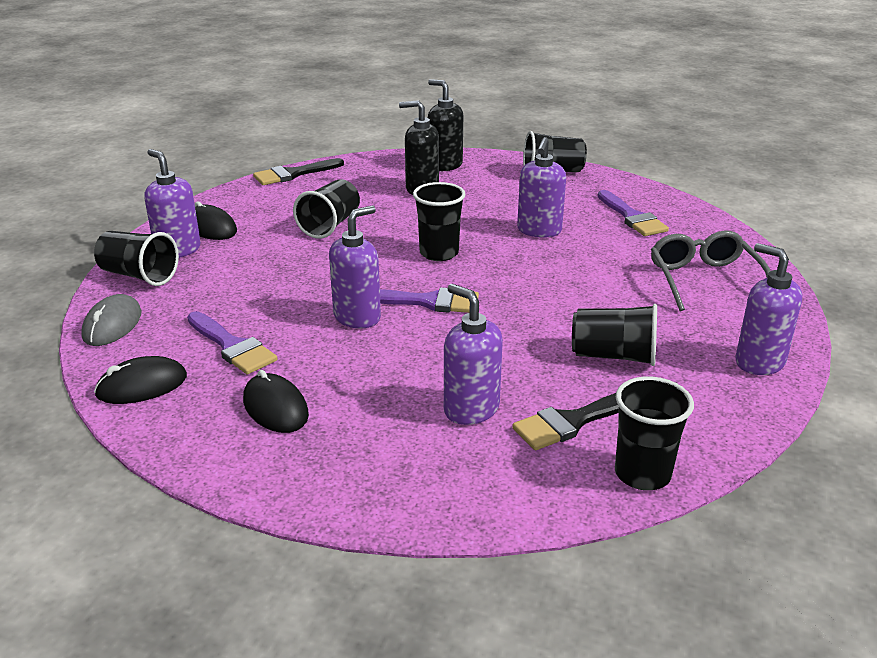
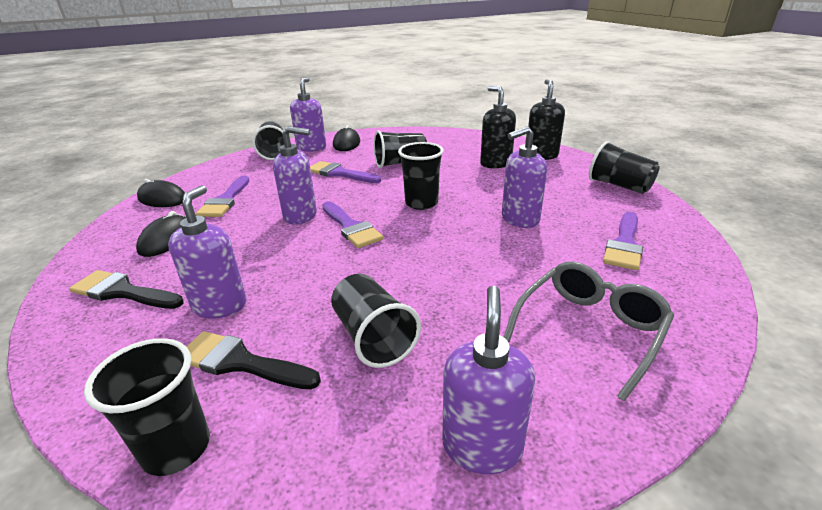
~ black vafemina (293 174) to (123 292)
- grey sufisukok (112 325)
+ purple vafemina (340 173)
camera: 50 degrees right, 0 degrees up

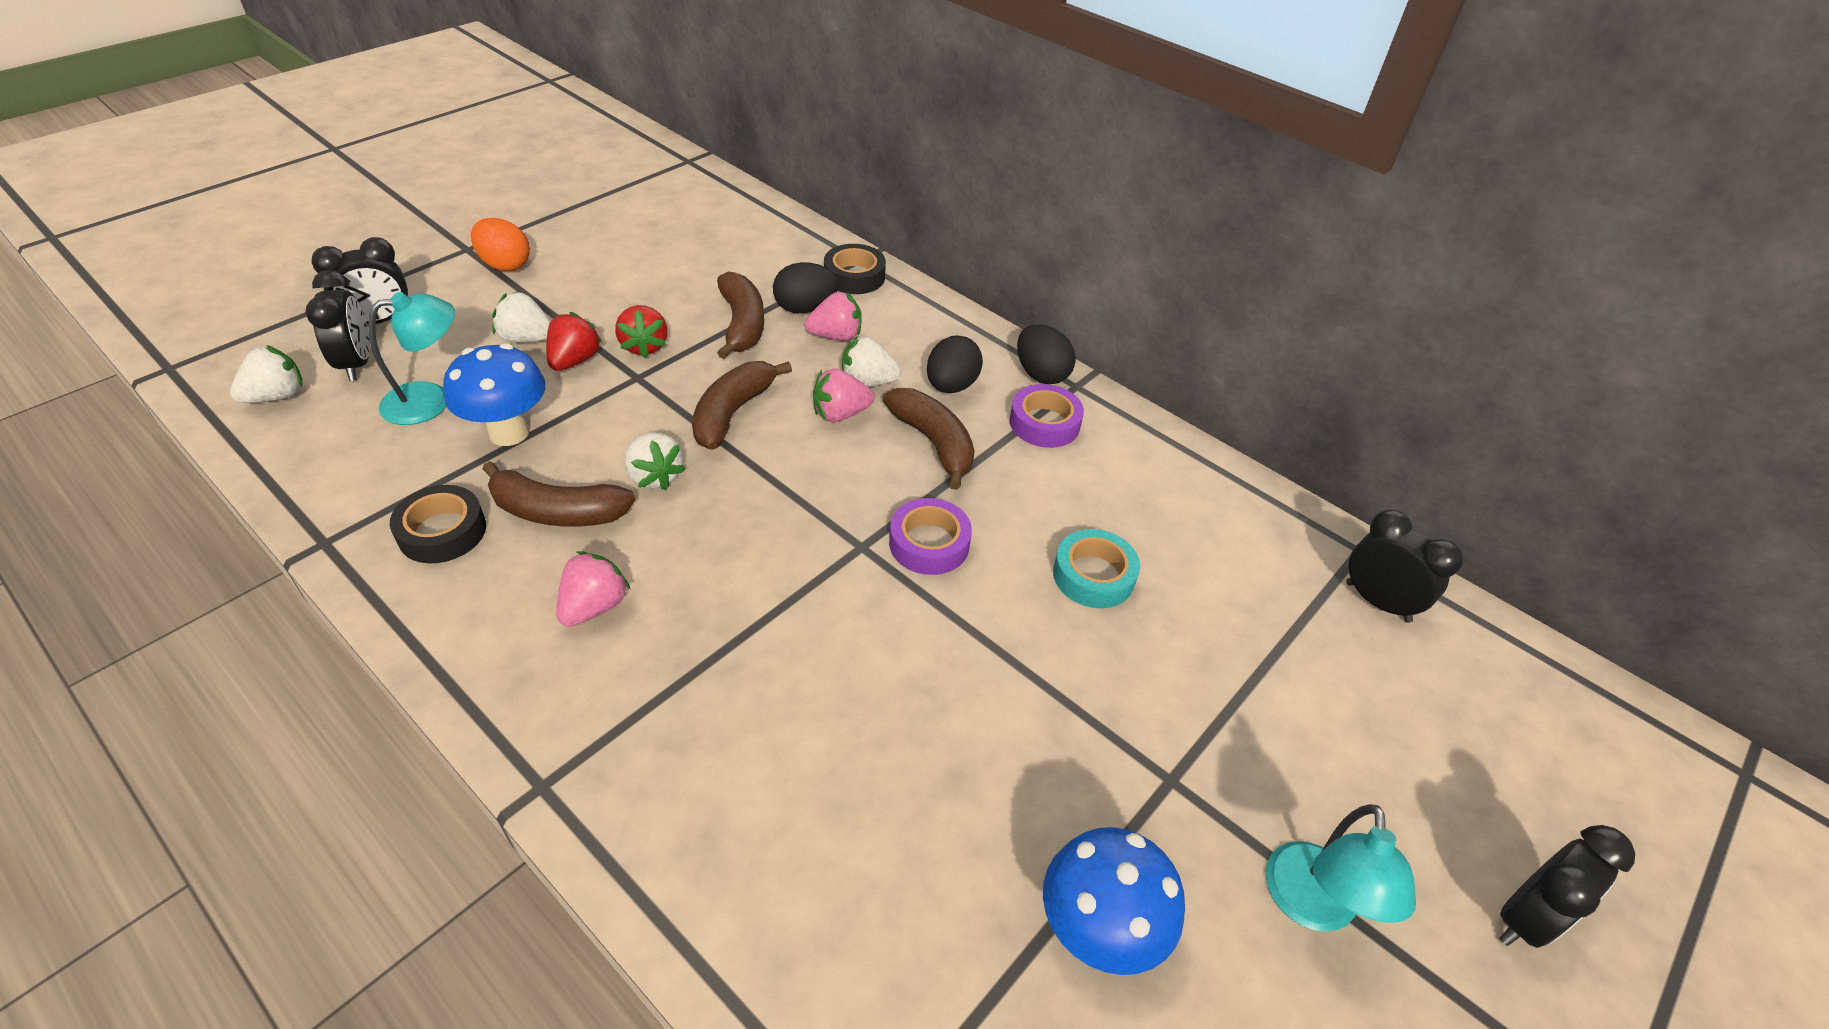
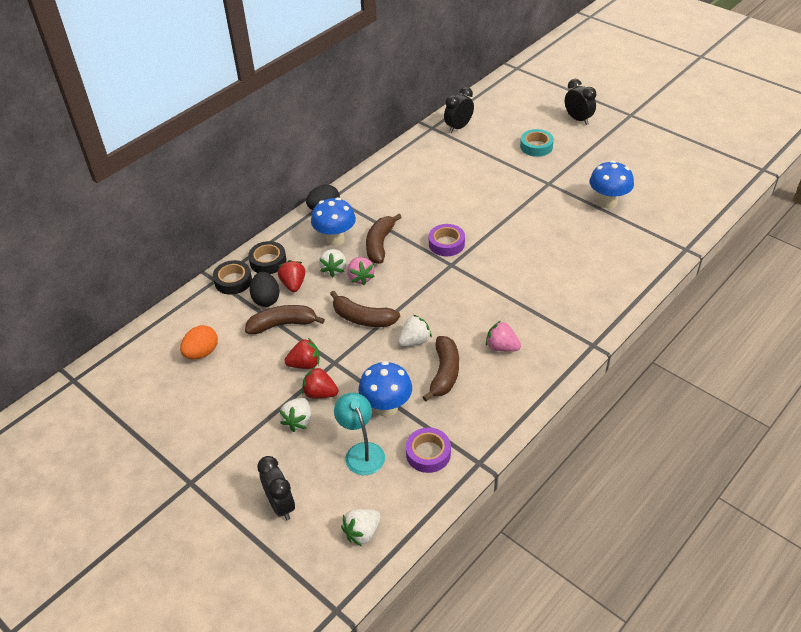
~ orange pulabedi (505 265) to (202 353)
- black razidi (357 364)
~ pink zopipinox (836 336) to red zopipinox (293 284)
~ black pulabedi (951 386) to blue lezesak (335 239)
~ white zopipinox (277 396) = (362 532) 90 degrees counterclockwise
~ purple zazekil (1044 423) to (428 453)
~ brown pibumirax (934 443) = (380 244) 45 degrees counterclockwise
~ black zazekil (442 531) to (268 261)
~ turquoise zazekil (1093 575) to (536 146)
- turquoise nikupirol (1312 906)
camera: 85 degrees left, 0 degrees up

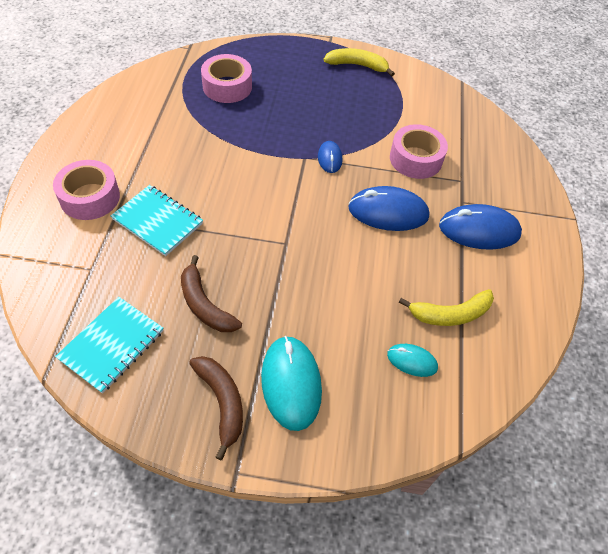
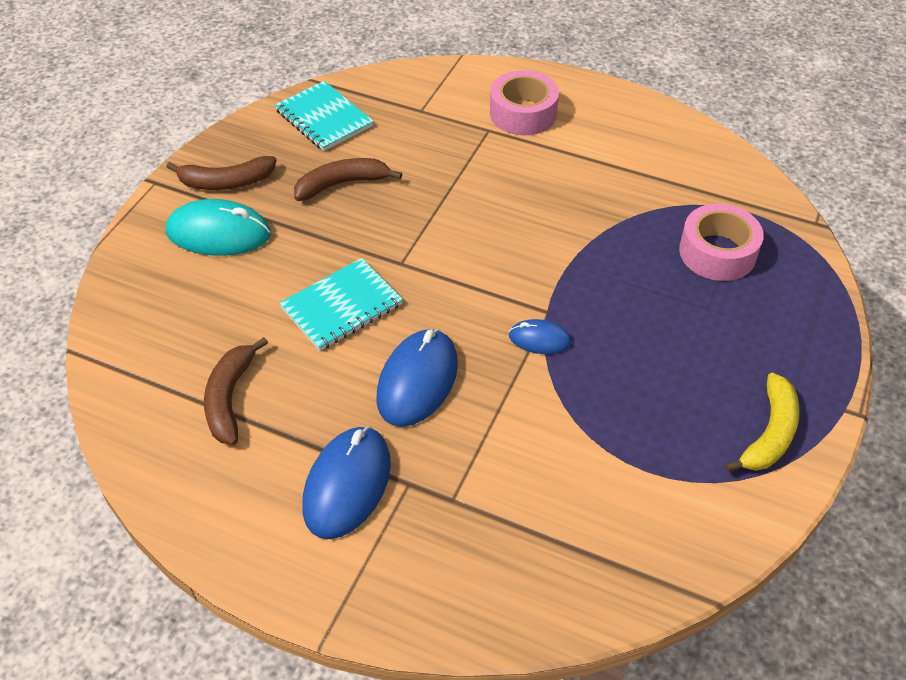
- pink zazekil (415 159)
~ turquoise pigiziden (157 221) to (341 306)
~ yellow pibumirax (450 314) to brown pibumirax (230 398)
- turquoise sufisukok (412 361)
camera: 110 degrees right, 5 degrees down

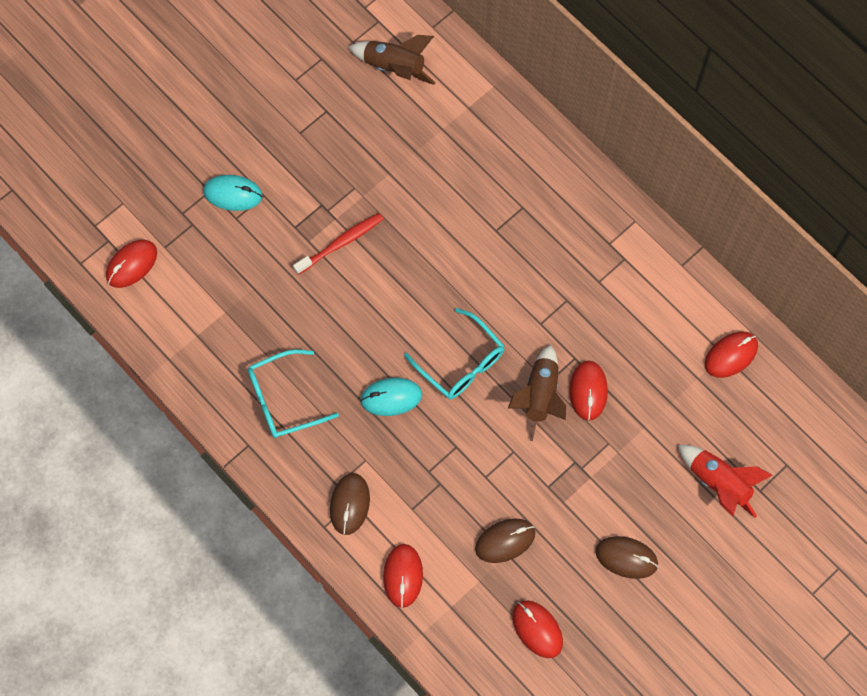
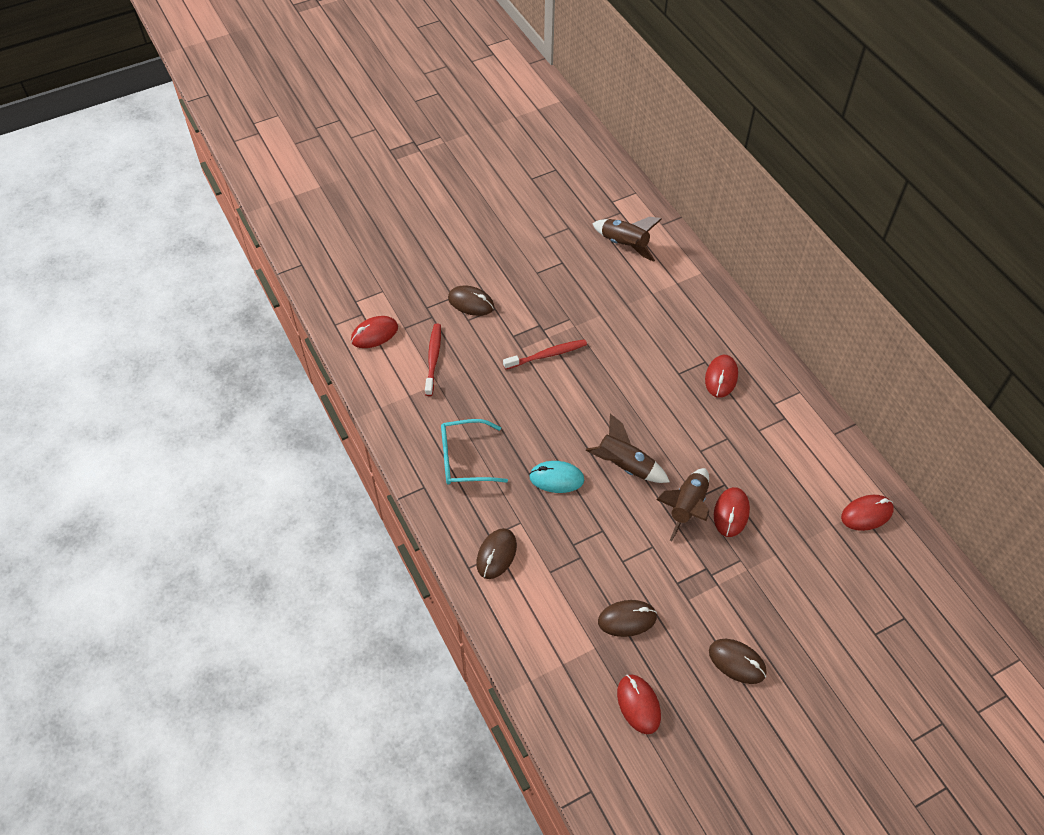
~ turquoise sufisukok (233 194) to brown sufisukok (471 303)
~ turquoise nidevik (461 363) to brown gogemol (624 466)
- red gogemol (719 484)
~ red sufisukok (403 576) to (721 377)
+ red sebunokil (433 358)
camera: 15 degrees right, 15 degrees down

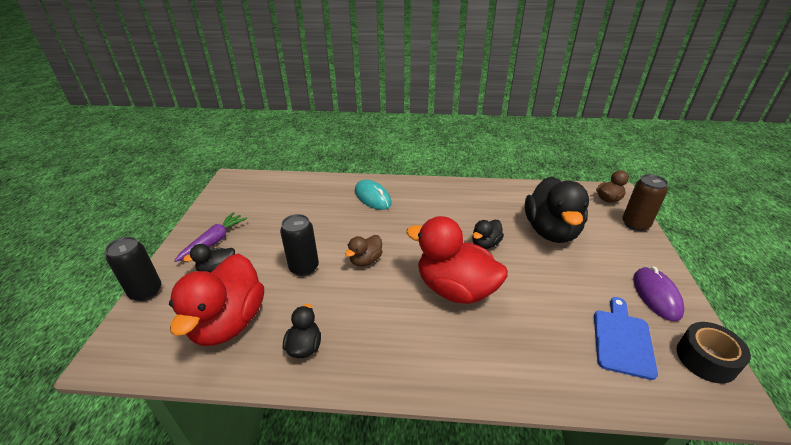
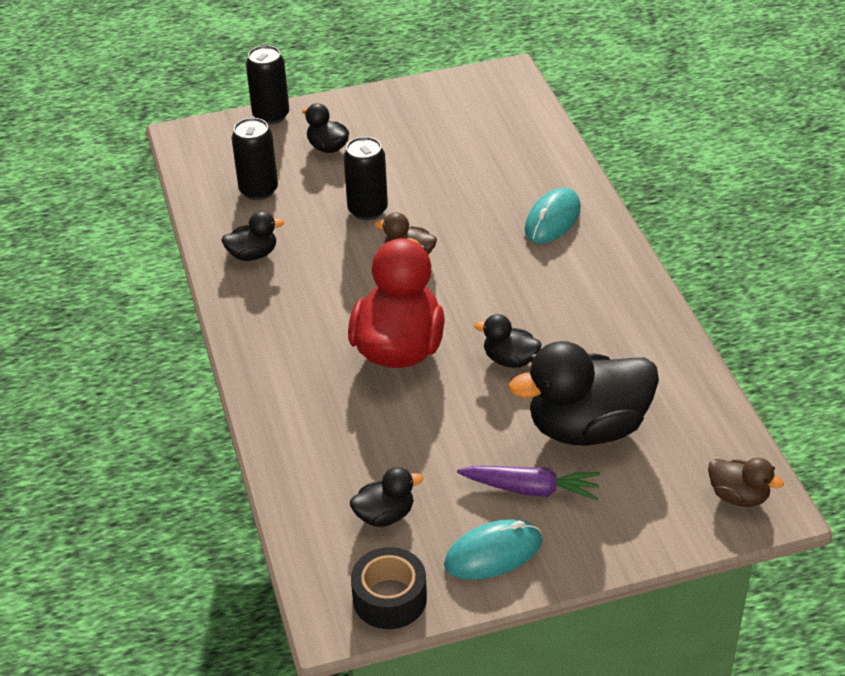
- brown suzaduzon (635 224)
~ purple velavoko (214 241) to (531 489)
~ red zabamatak (229 322) to black suzaduzon (258 190)
~ purple sufisukok (656 295) to turquoise sufisukok (493 553)
~ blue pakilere (622 340) to black zabamatak (385 515)
camera: 70 degrees right, 5 degrees up

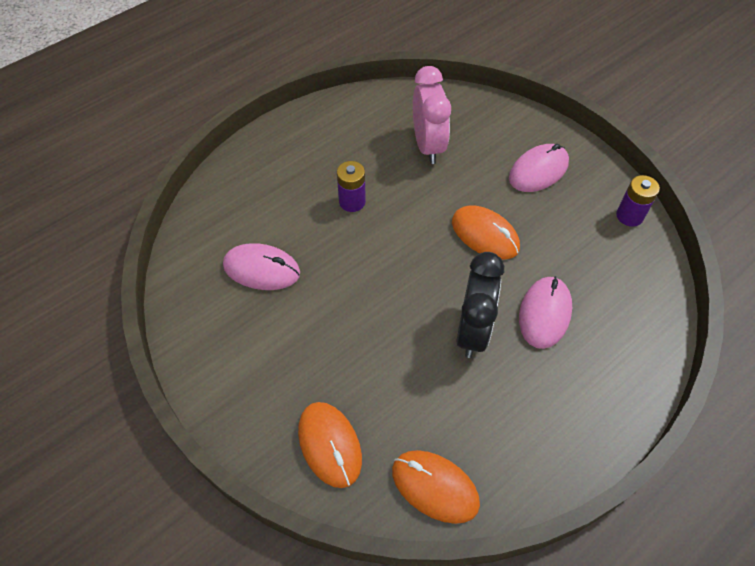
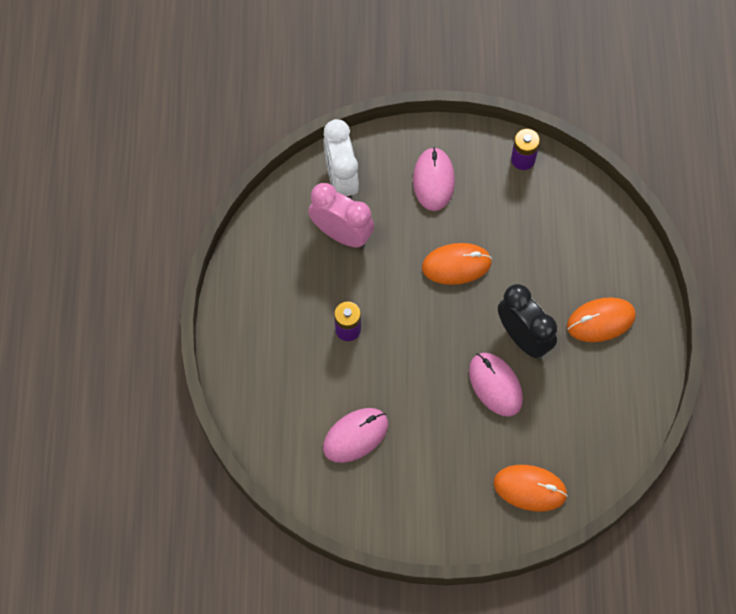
~ pink sufisukok (544 313) to (495 385)
~ orange sufisukok (435 487) to (601 321)
+ white razidi (341 180)
camera: 50 degrees left, 10 degrees up

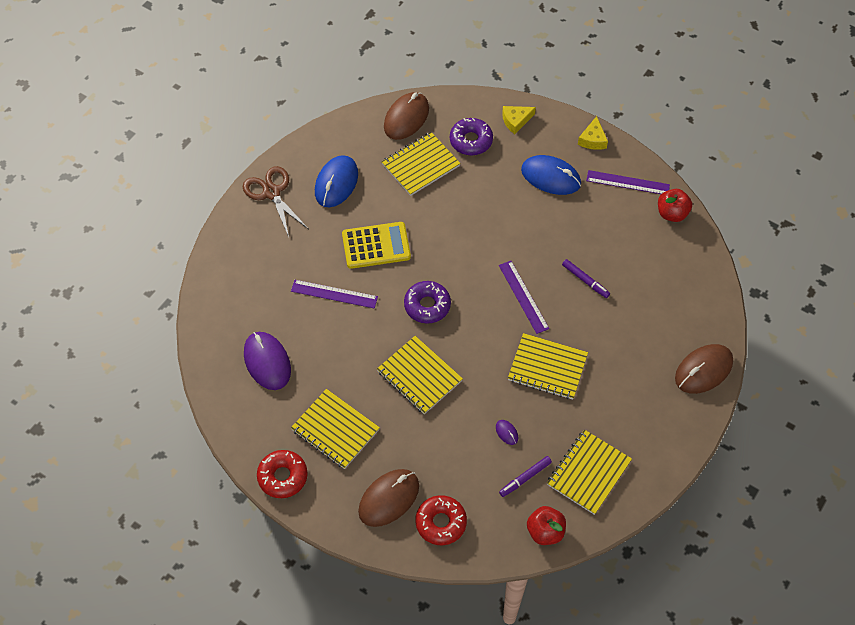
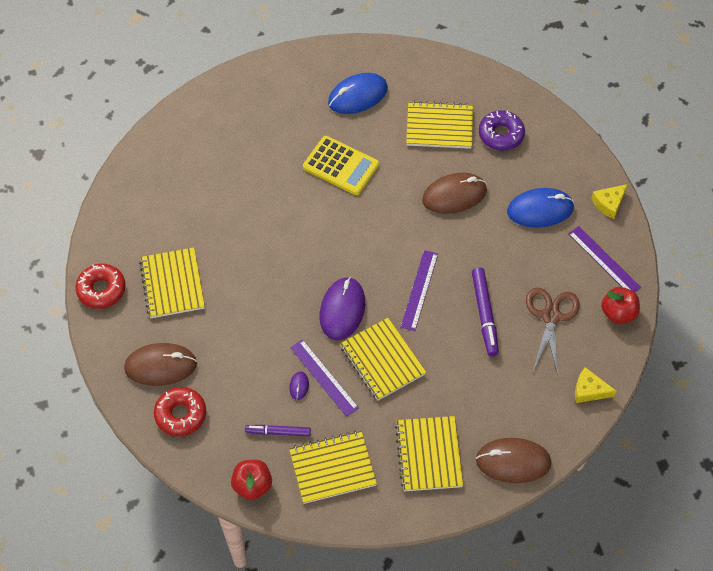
~ brown sufisukok (406 118) to (454 195)
~ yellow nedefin (516 121) to (589 390)
~ blue sufisukok (551 177) = (540 210) 75 degrees counterclockwise
~ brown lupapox (272 193) to (551 316)
~ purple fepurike (585 280) = (484 314) x1.55
~ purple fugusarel (334 294) to (324 377)
- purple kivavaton (427 305)
~ purple sufisukok (267 362) to (342 310)
~ yellow pigiziden (419 376) to (429 455)
camera: 40 degrees right, 0 degrees up

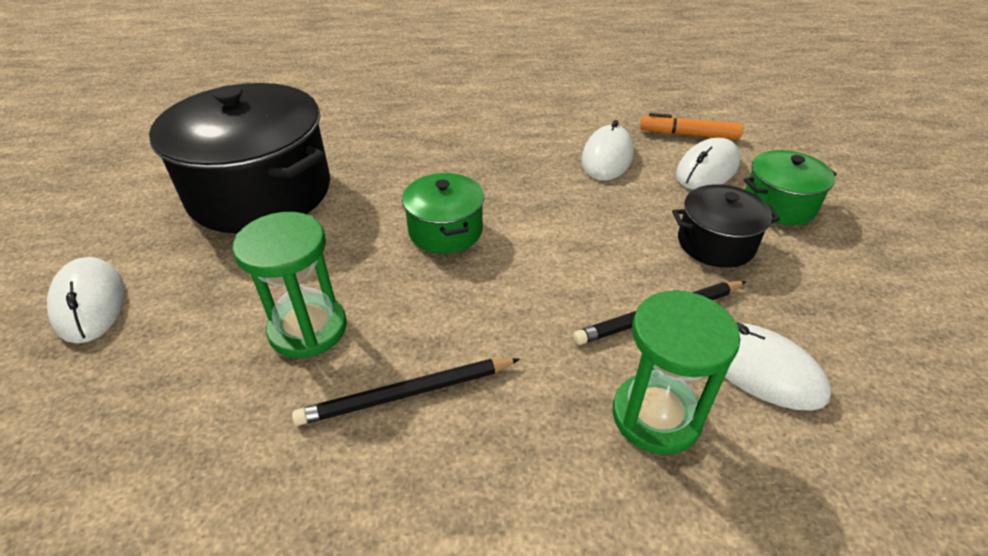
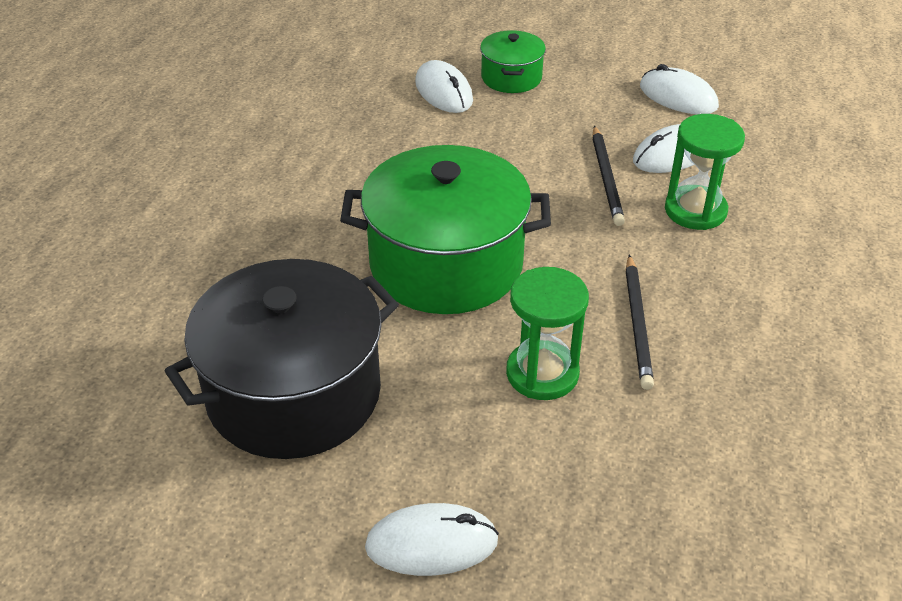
- orange fepurike (688 135)
~ white sufisukok (607 157) to (678 97)
~ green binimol (445 230) = (446 264) x2.03
- black binimol (715 243)
camera: 70 degrees left, 0 degrees up

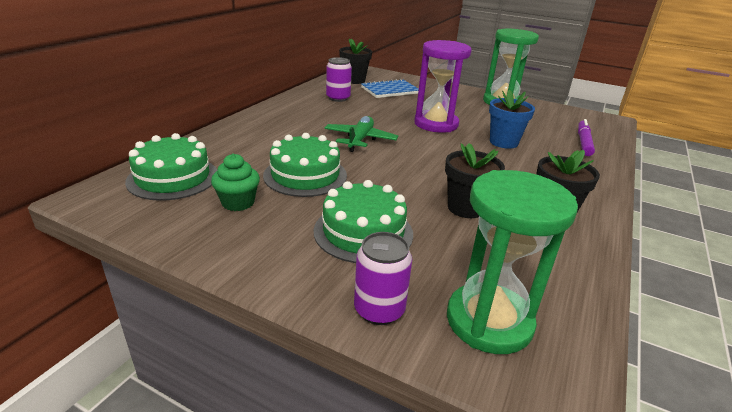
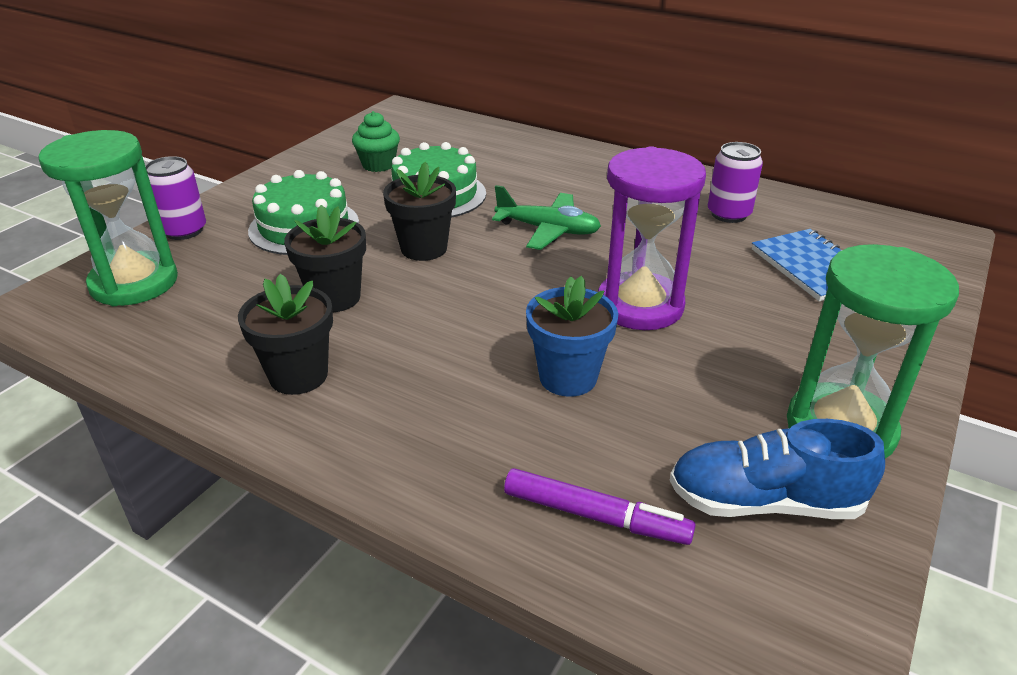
~ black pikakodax (354 80) to (424 248)
- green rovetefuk (173 178)
+ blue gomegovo (764 502)
camera: 95 degrees right, 5 degrees up

